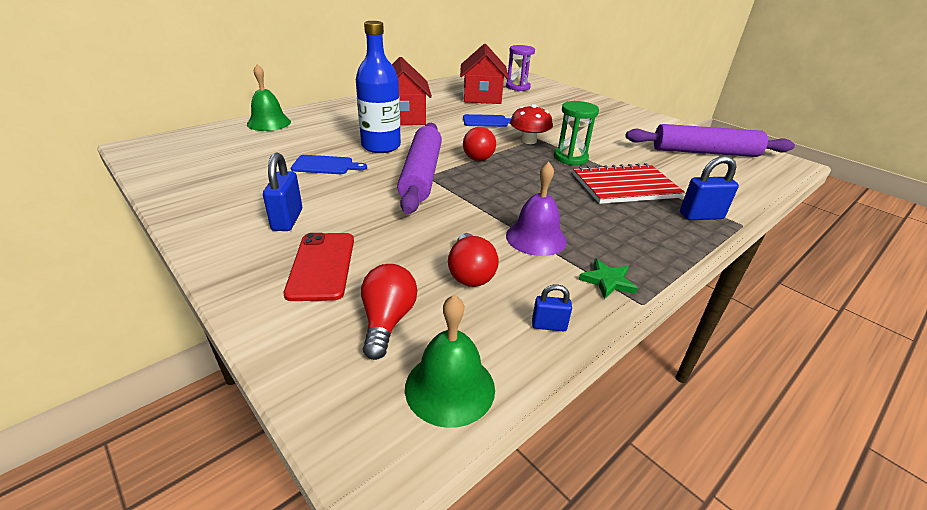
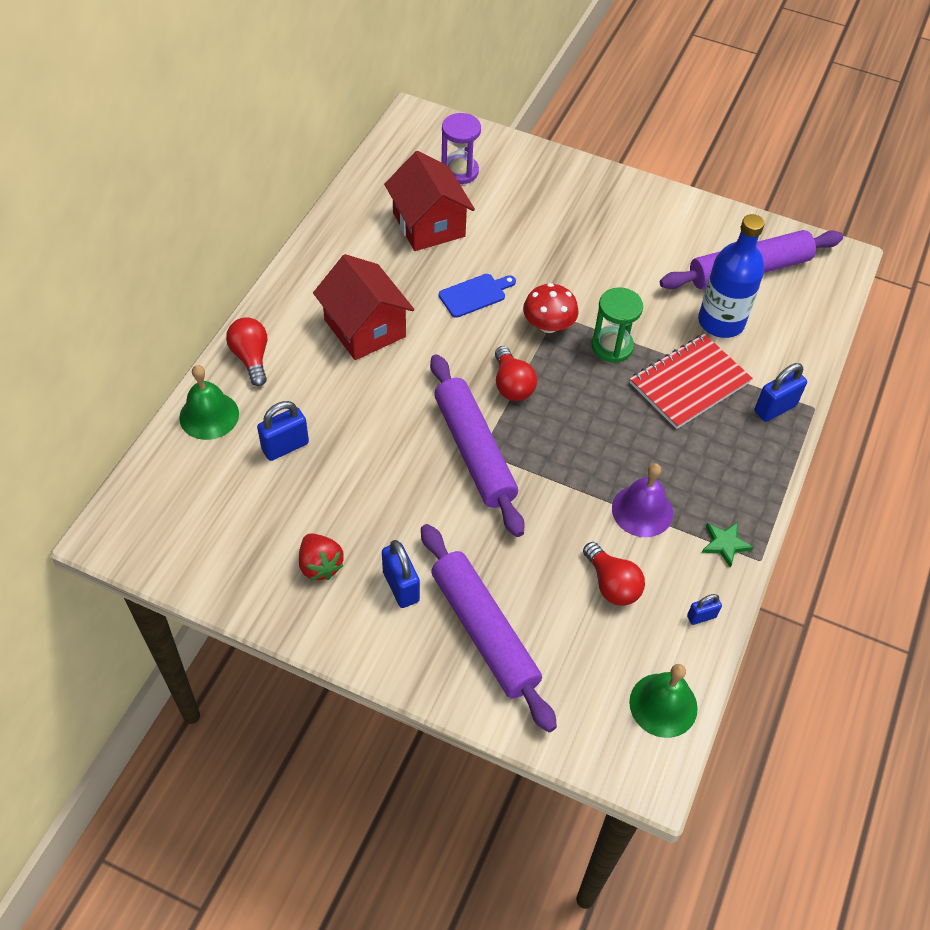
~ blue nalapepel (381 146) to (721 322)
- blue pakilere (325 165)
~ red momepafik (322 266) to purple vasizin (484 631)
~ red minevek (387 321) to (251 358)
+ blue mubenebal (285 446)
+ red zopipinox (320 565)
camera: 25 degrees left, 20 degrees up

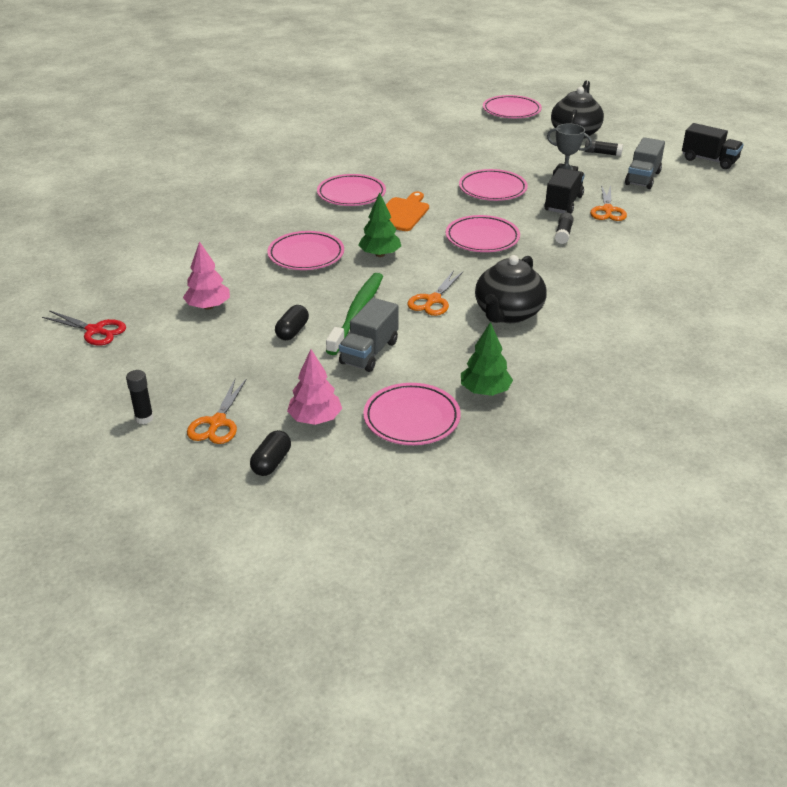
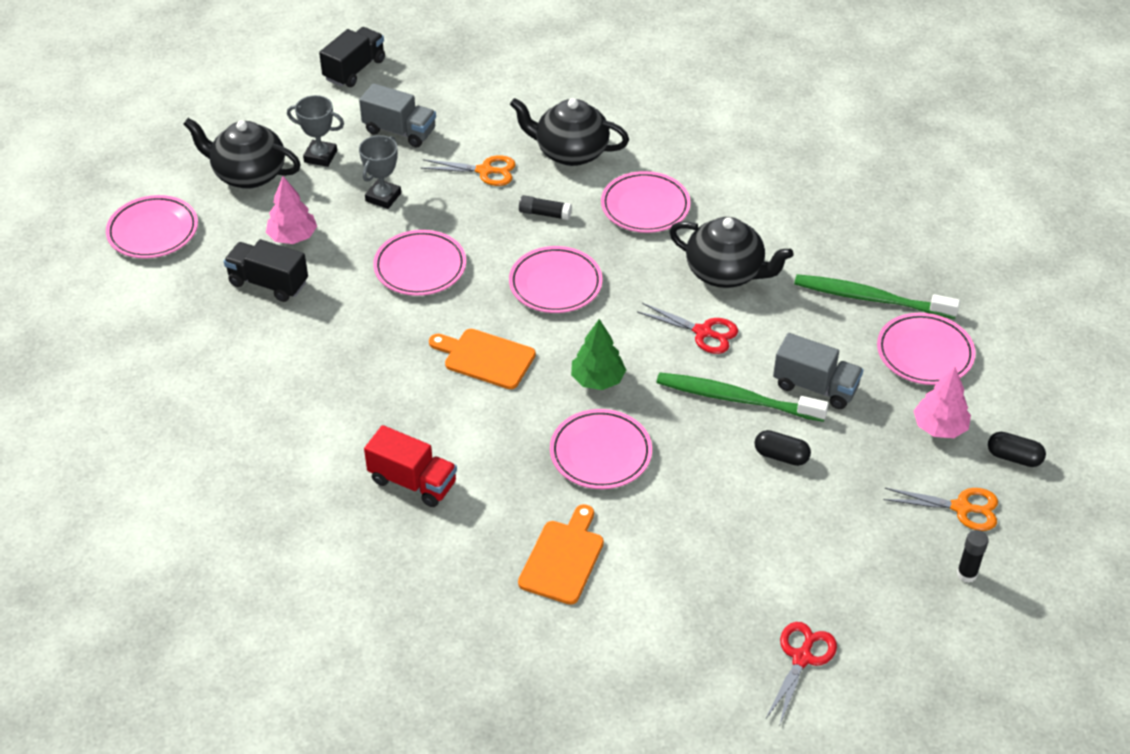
~ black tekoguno (602 153) to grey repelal (320 156)
~ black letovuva (563 203) to (268 283)
~ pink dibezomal (351 194) to (645 206)
~ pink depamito (208 306) to (293 237)
~ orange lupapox (433 300) to red lupapox (703 332)
~ green depamito (485 391) to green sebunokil (870 298)
+ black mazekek (570 152)
+ red letovuva (413 482)
+ orange pakilere (563 558)
camera: 90 degrees left, 10 degrees up

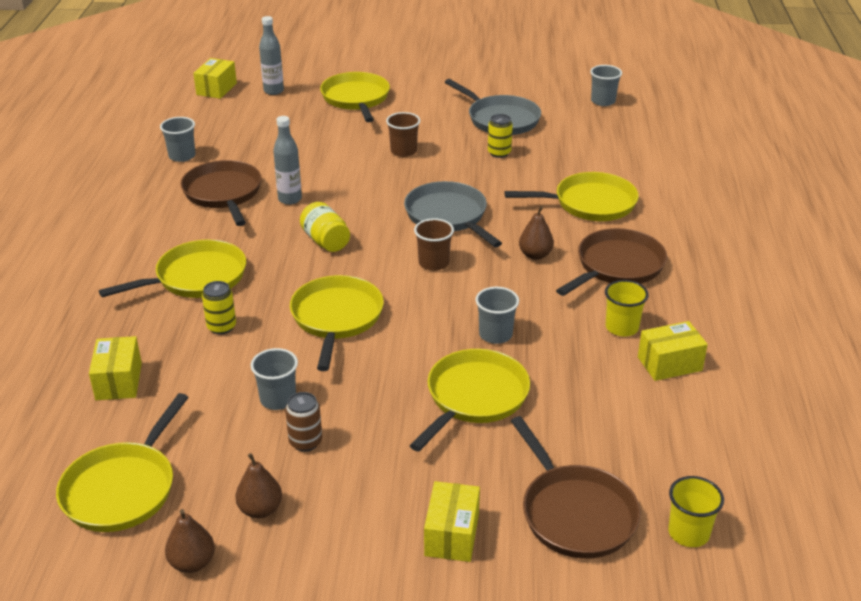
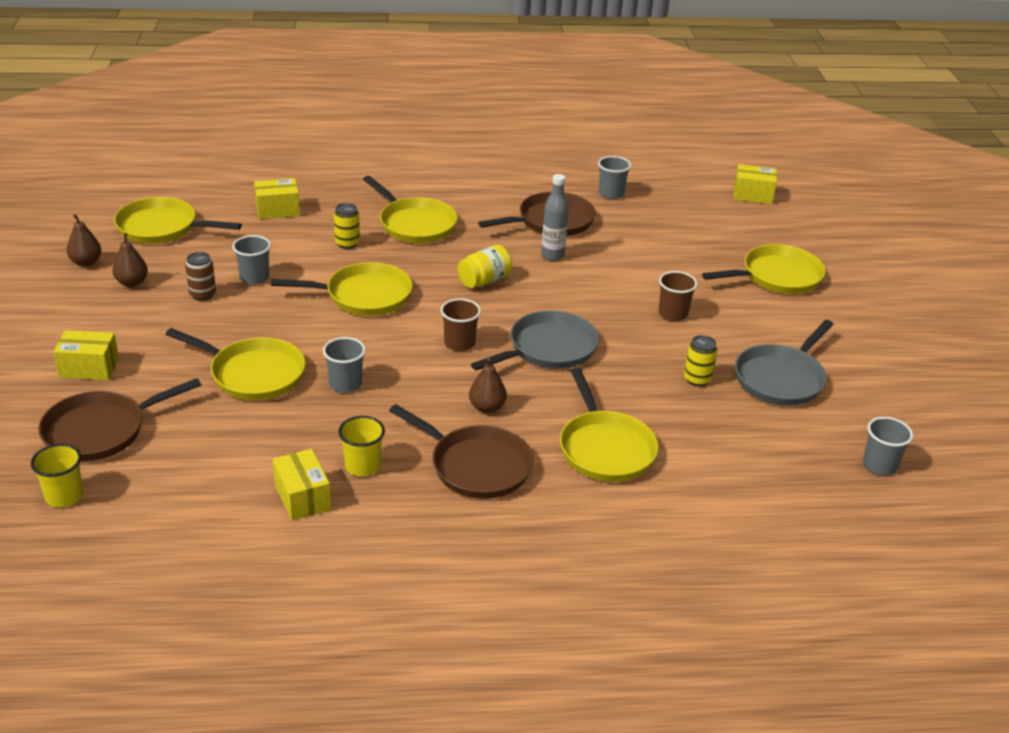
- grey nalapepel (273 91)
camera: 80 degrees right, 0 degrees up

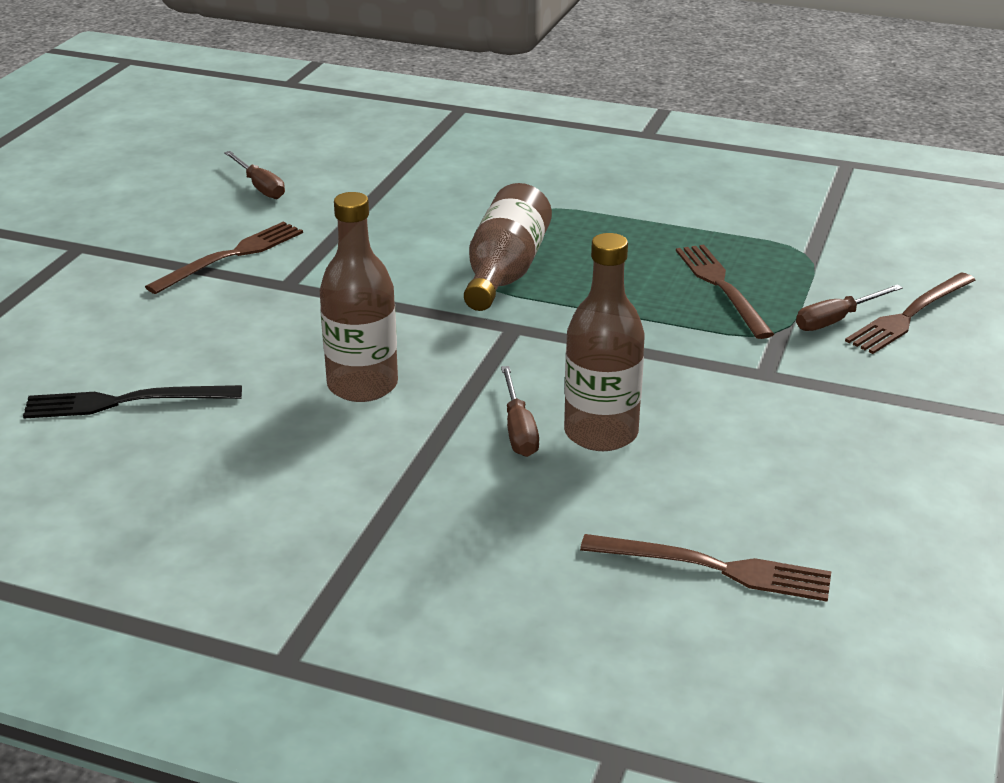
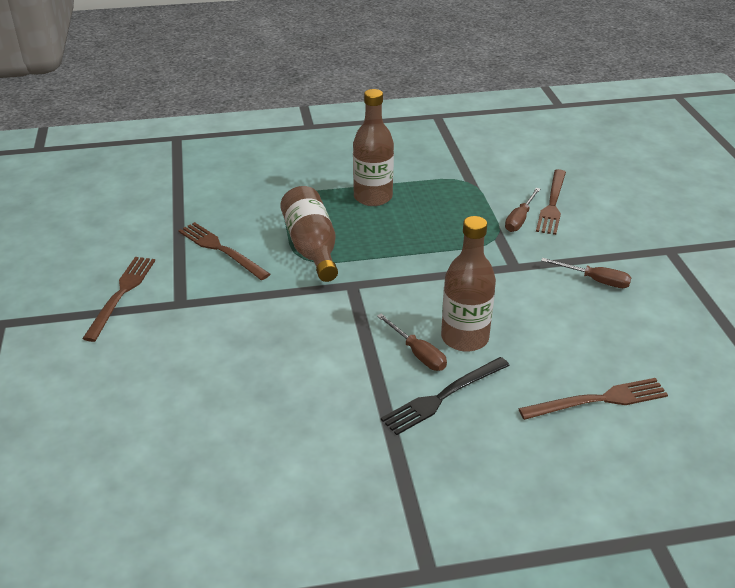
~ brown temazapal (260 187) to (595 280)
~ brown nalapepel (362 385) to (373 197)
~ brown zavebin (722 287) to (221 250)
~ black zavebin (125 402) to (443 396)
camera: 30 degrees left, 5 degrees up

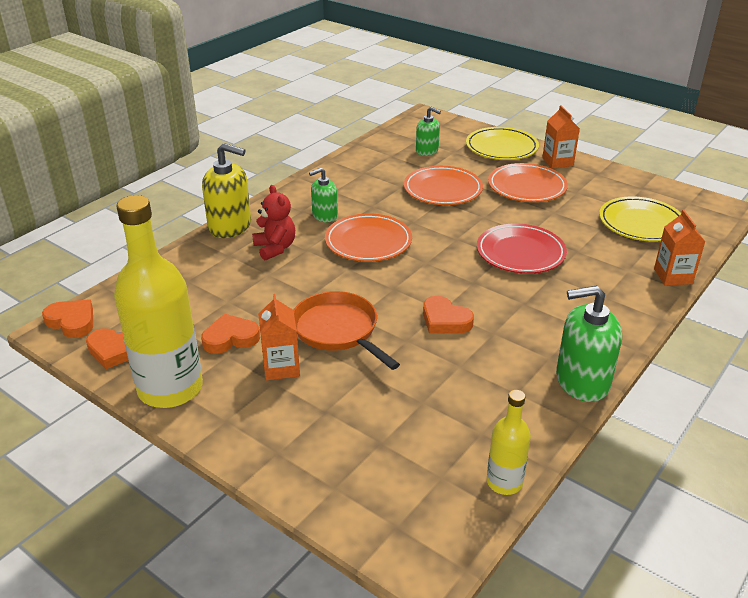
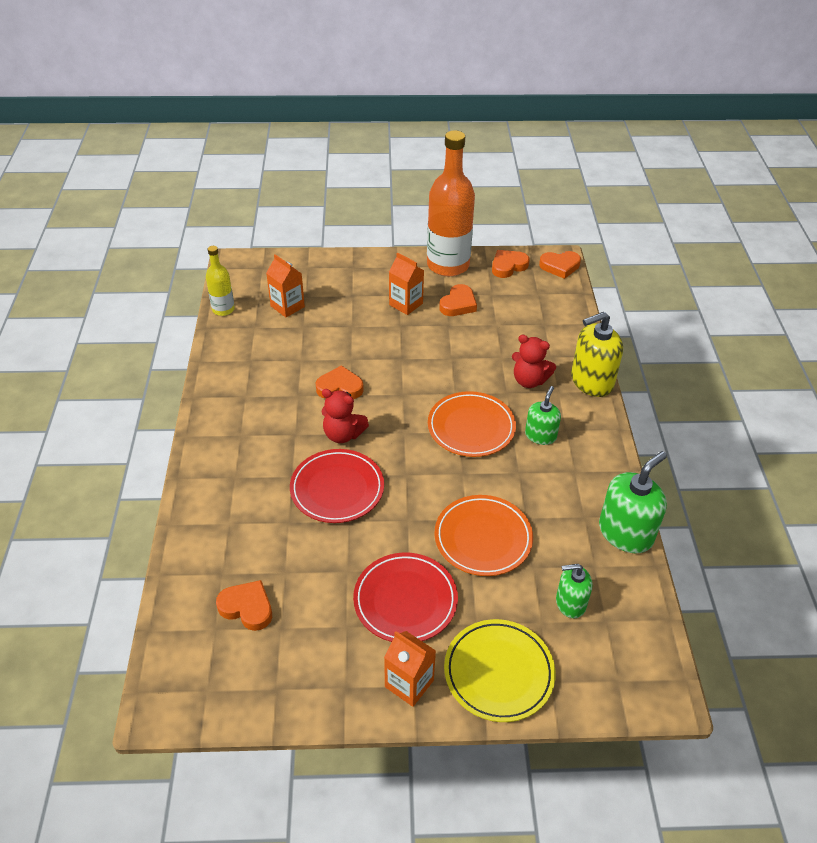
~ orange dibezomal (527 187) to red dibezomal (405 600)
~ yellow nalapepel (170 388) to orange nalapepel (448 265)
~ yellow dibezomal (641 223) to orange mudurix (247 608)
~ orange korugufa (673 276) to (287 306)
~ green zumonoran (582 381) to (625 533)
- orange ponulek (338 331)
+ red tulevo (343 434)
camera: 140 degrees right, 10 degrees up

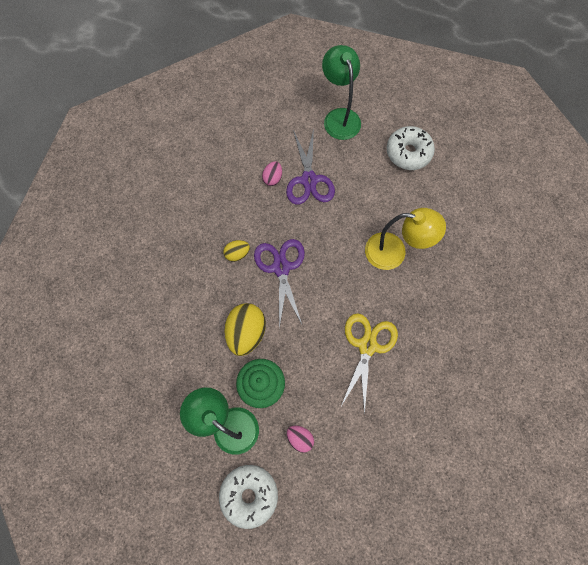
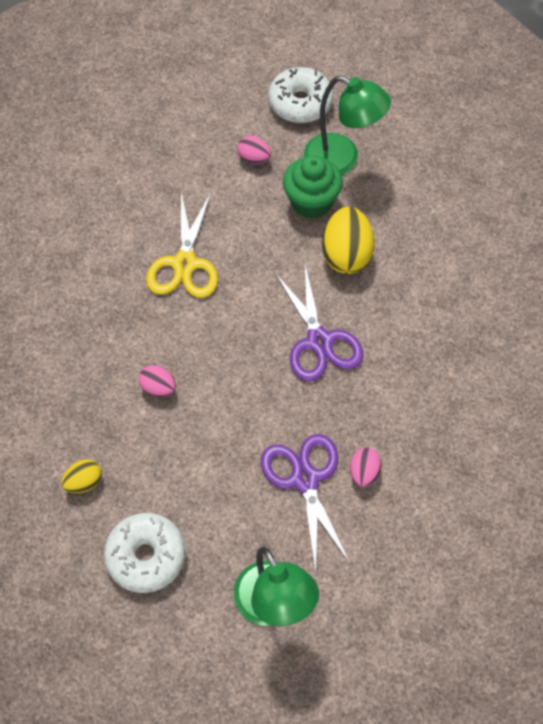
~ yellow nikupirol (394 252) to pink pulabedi (158 388)
~ yellow pulabedi (237 254) to (84 482)
camera: 170 degrees right, 10 degrees down

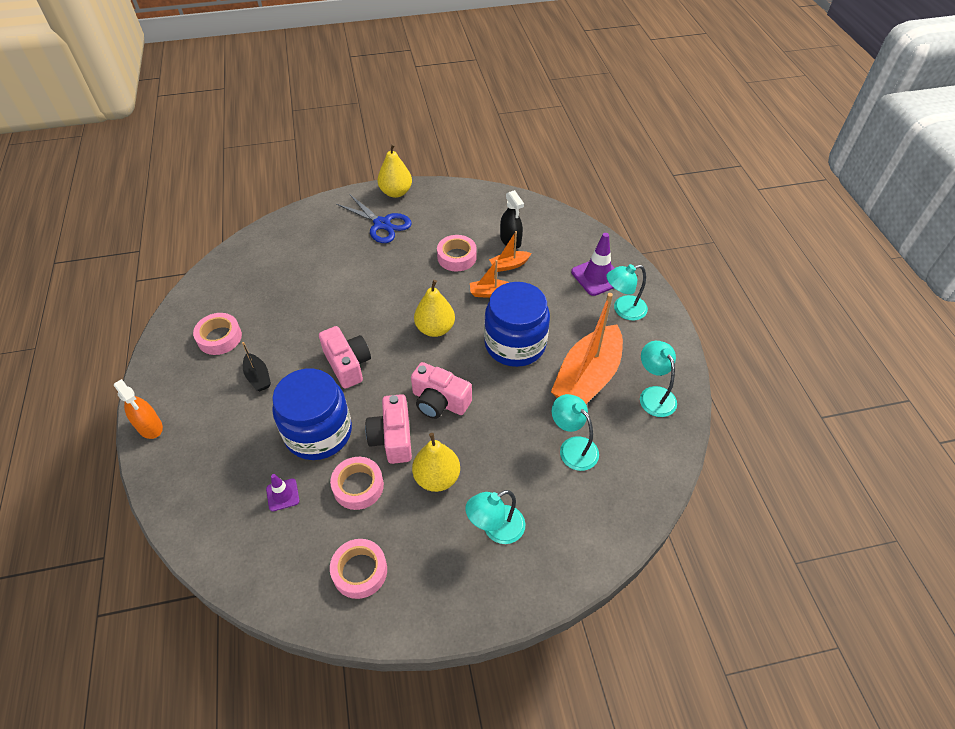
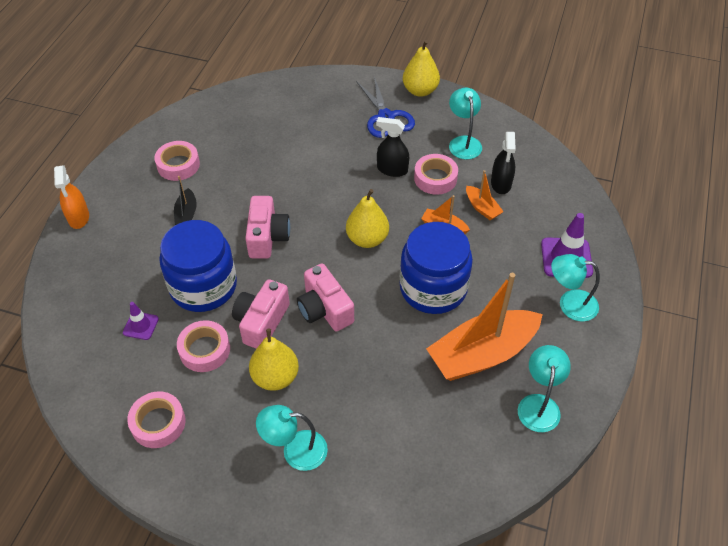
~ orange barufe (509 265) = (482 208) 135 degrees counterclockwise
~ turquoise nikupirol (573 447) to (463 142)
+ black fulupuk (392 169)
camera: 30 degrees right, 0 degrees up

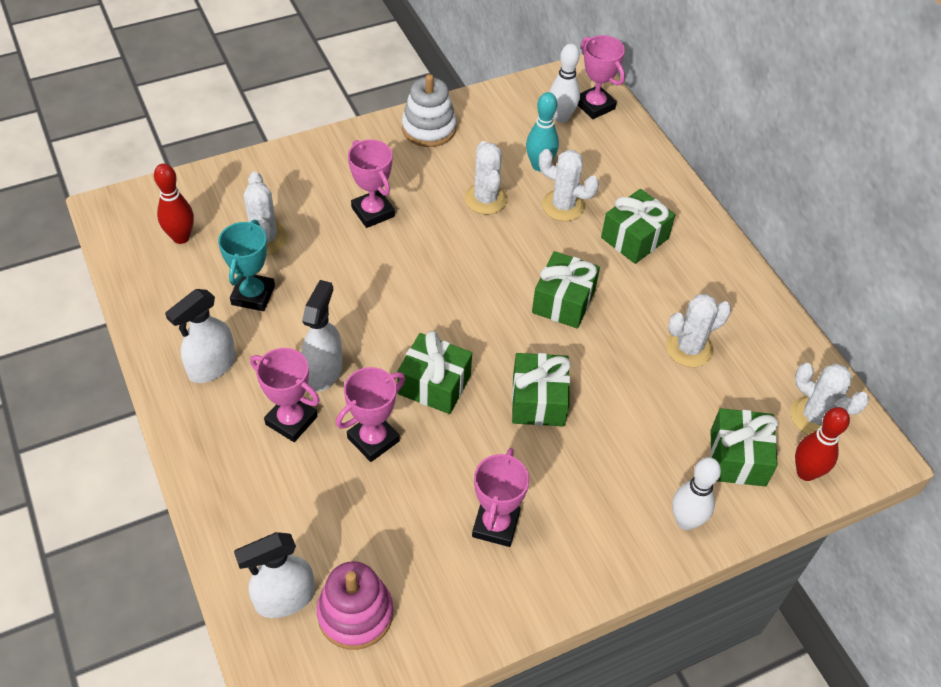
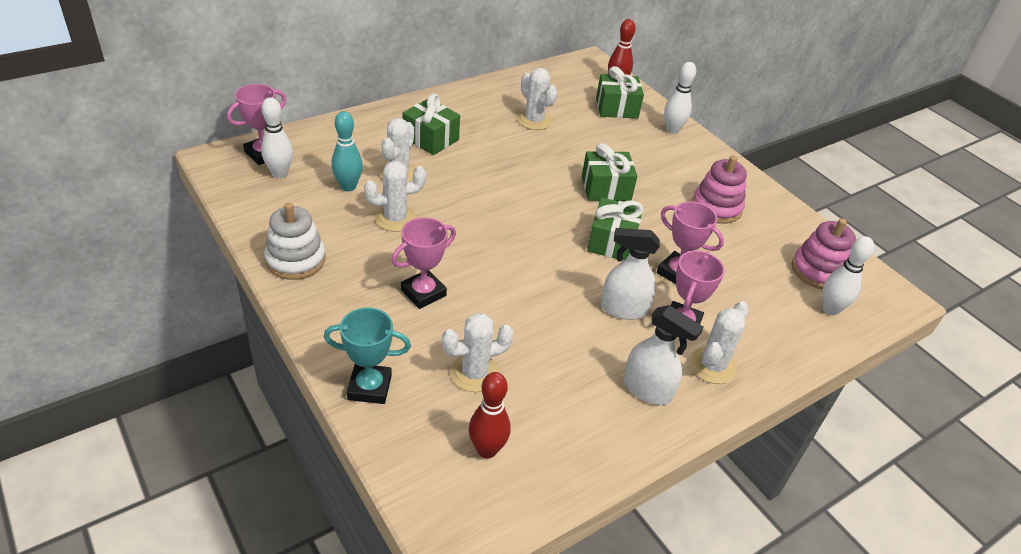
~ turquoise repelal (253 295) to (369 387)
- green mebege (563 301)
~ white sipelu (814 417) to (712 366)
~ pink repelal (495 525) to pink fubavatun (716 207)
~ white fulupuk (284 598) to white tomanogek (830 309)
camera: 100 degrees left, 10 degrees down

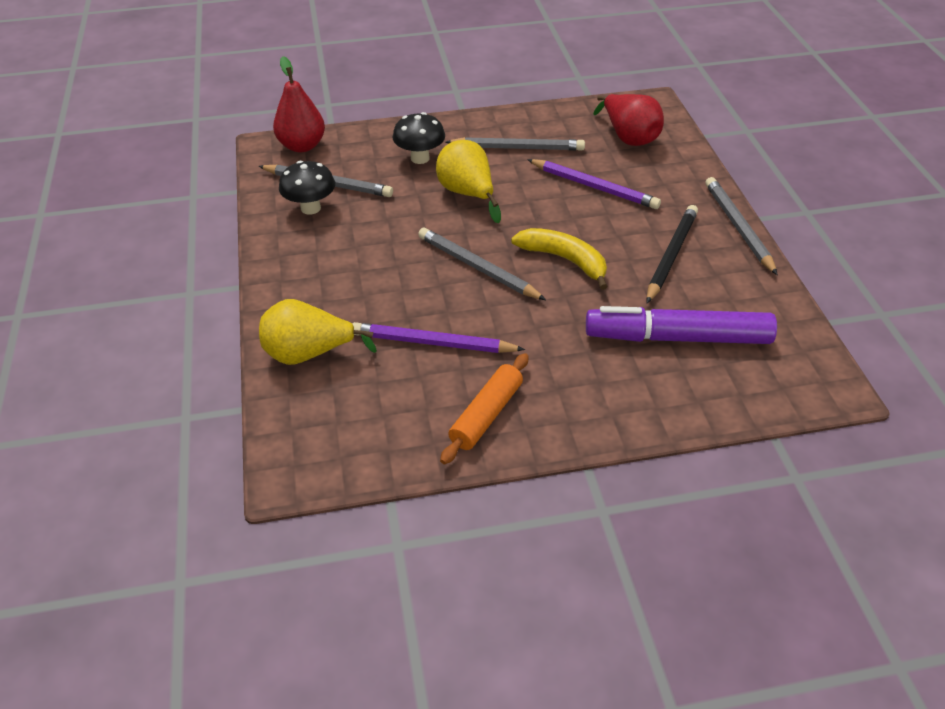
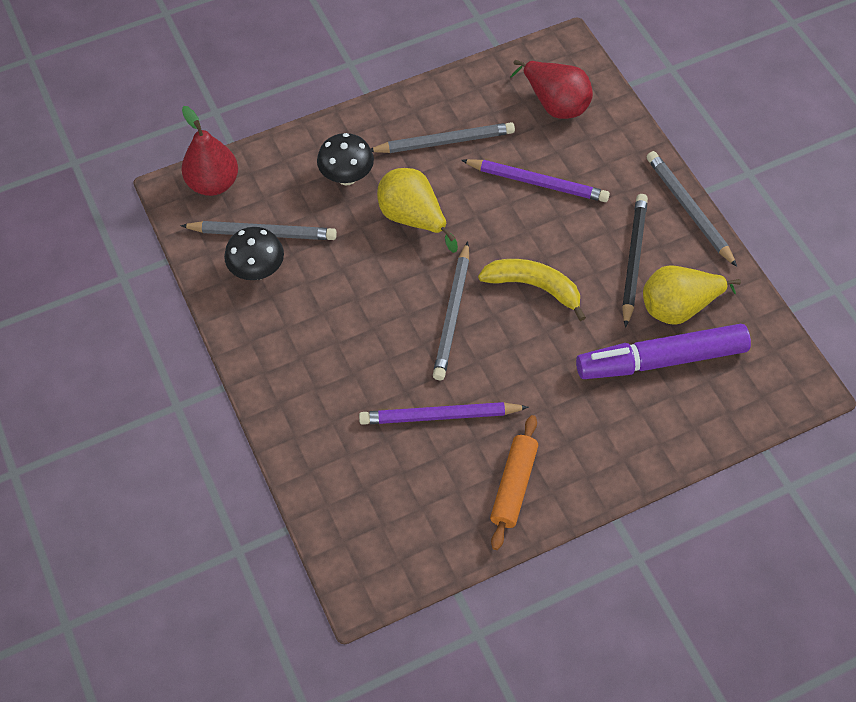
~ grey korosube (477 267) = (452 314) 105 degrees counterclockwise
~ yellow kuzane (309 354) to (678 307)
camera: 15 degrees left, 15 degrees up

